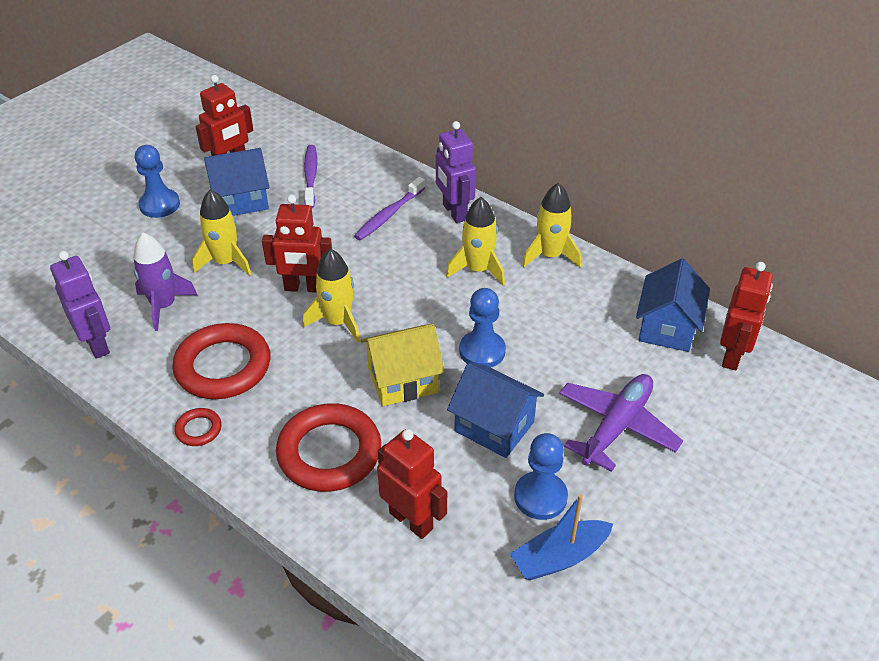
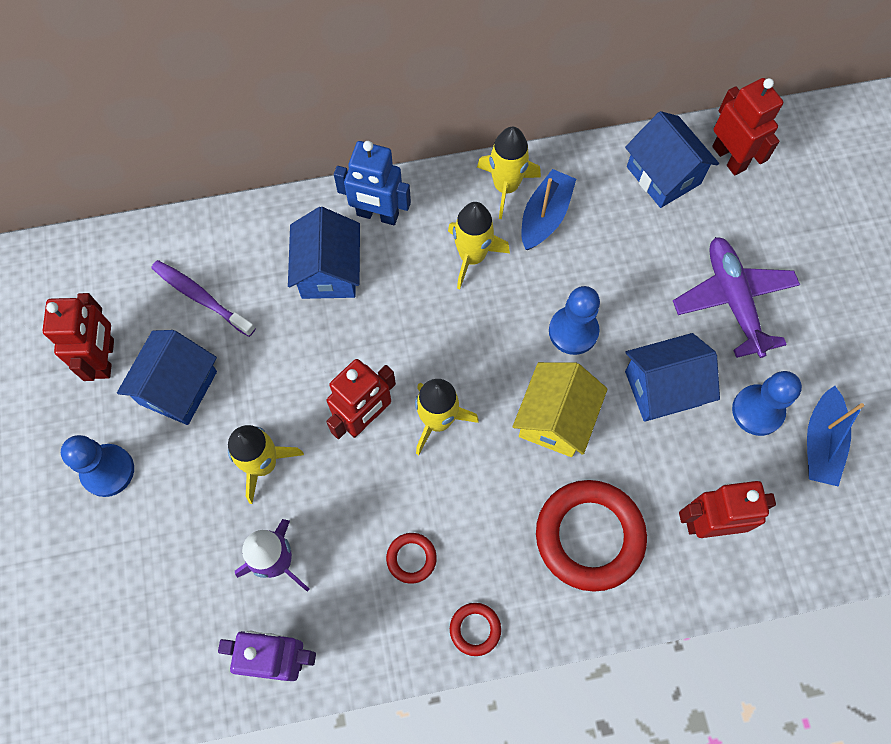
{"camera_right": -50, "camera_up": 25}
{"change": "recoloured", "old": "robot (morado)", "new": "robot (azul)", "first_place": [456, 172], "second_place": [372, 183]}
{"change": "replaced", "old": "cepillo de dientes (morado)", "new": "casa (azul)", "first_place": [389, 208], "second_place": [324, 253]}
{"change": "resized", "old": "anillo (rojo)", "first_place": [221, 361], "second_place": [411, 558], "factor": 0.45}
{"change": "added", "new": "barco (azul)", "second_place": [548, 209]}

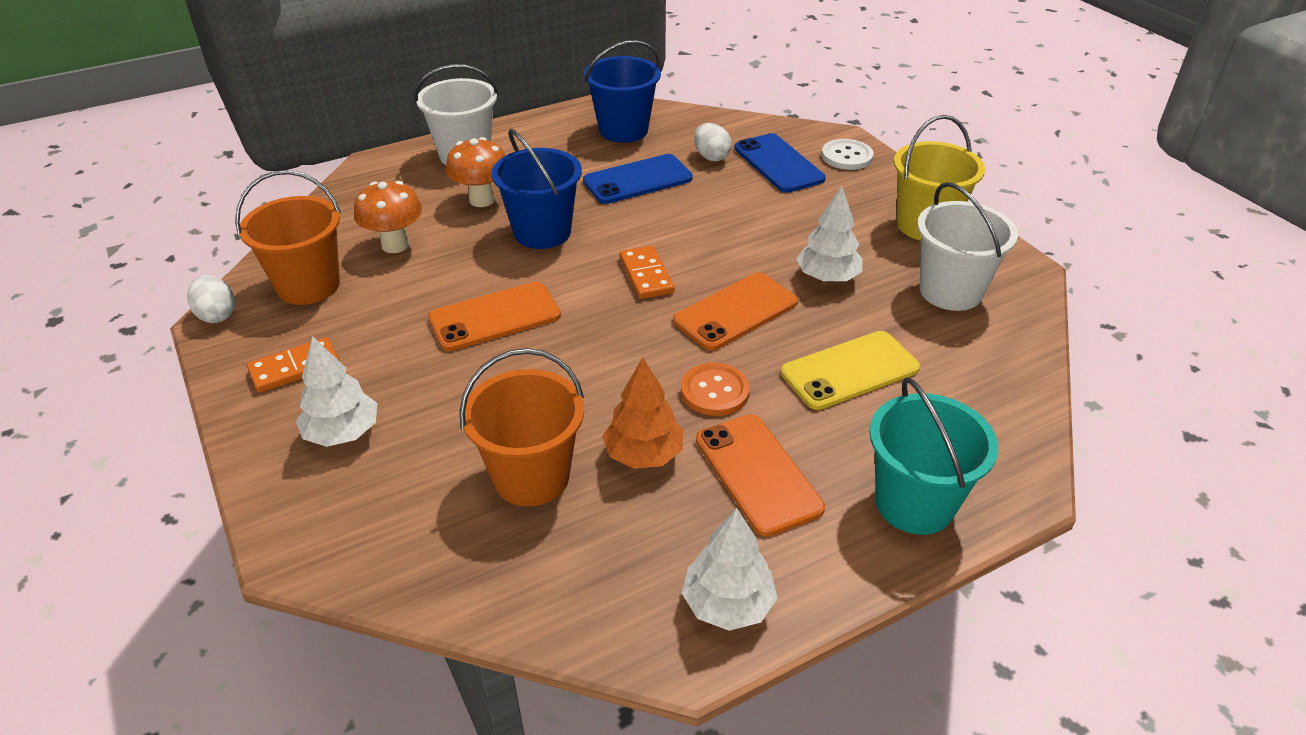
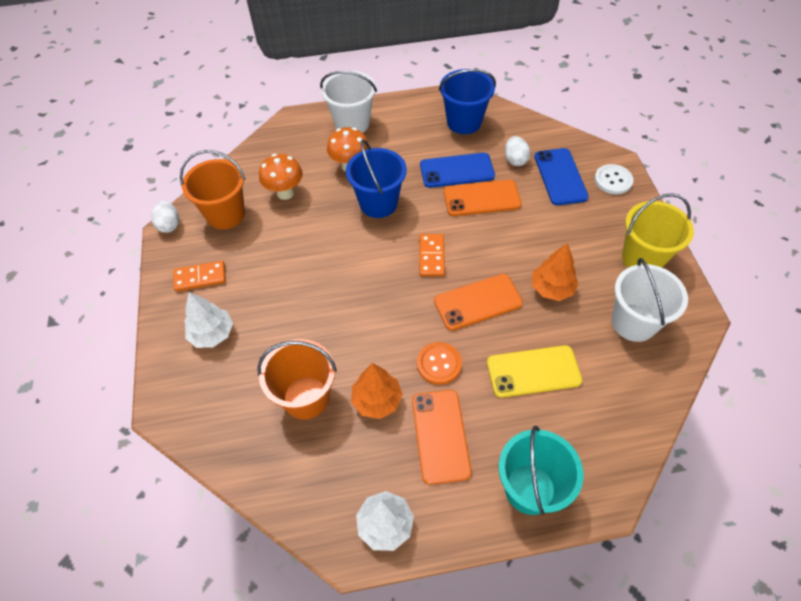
{"camera_right": 20, "camera_up": 15}
{"change": "recoloured", "old": "árbol (blanco)", "new": "árbol (naranja)", "first_place": [829, 234], "second_place": [555, 272]}
{"change": "moved", "old": "móvil (naranja)", "first_place": [494, 316], "second_place": [482, 198]}

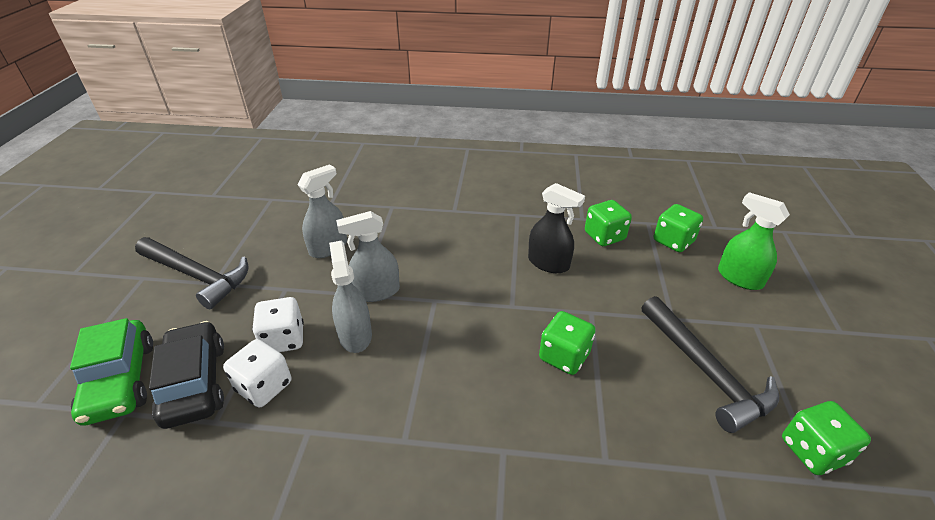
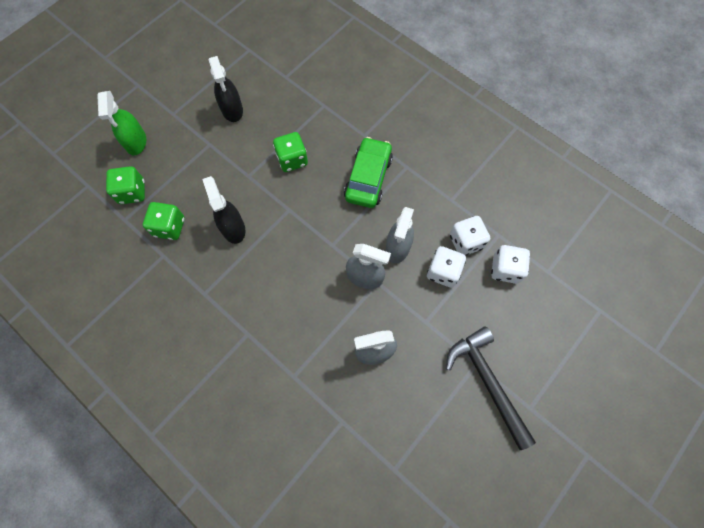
{"camera_right": -145, "camera_up": 30}
{"change": "replaced", "old": "martillo (negro)", "new": "pulverizador (negro)", "first_place": [710, 364], "second_place": [226, 89]}
{"change": "moved", "old": "coche (verde)", "first_place": [111, 372], "second_place": [368, 172]}
{"change": "replaced", "old": "coche (negro)", "new": "dado (blanco)", "first_place": [186, 375], "second_place": [510, 264]}
{"change": "removed", "old": "dado (verde)", "first_place": [826, 438]}

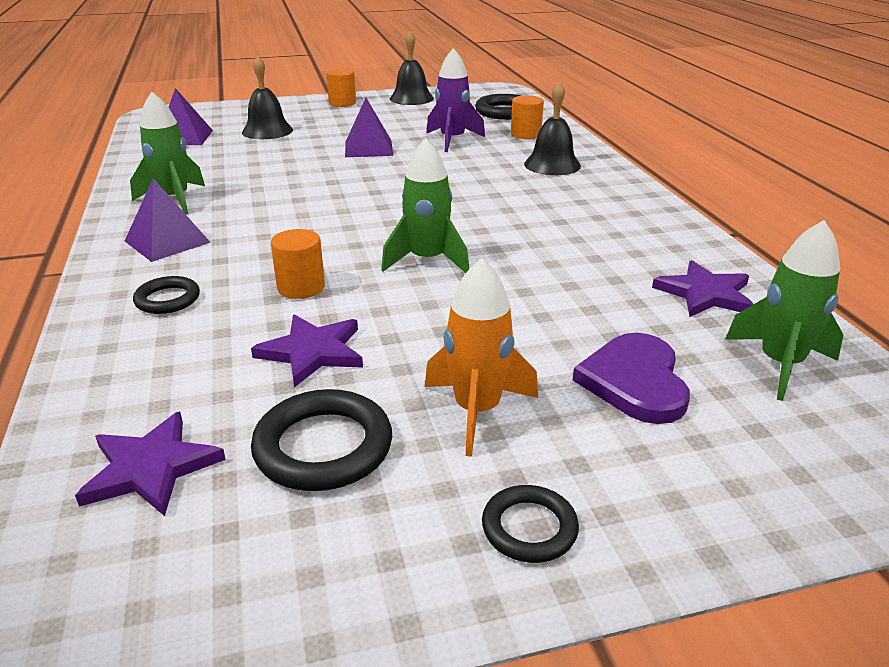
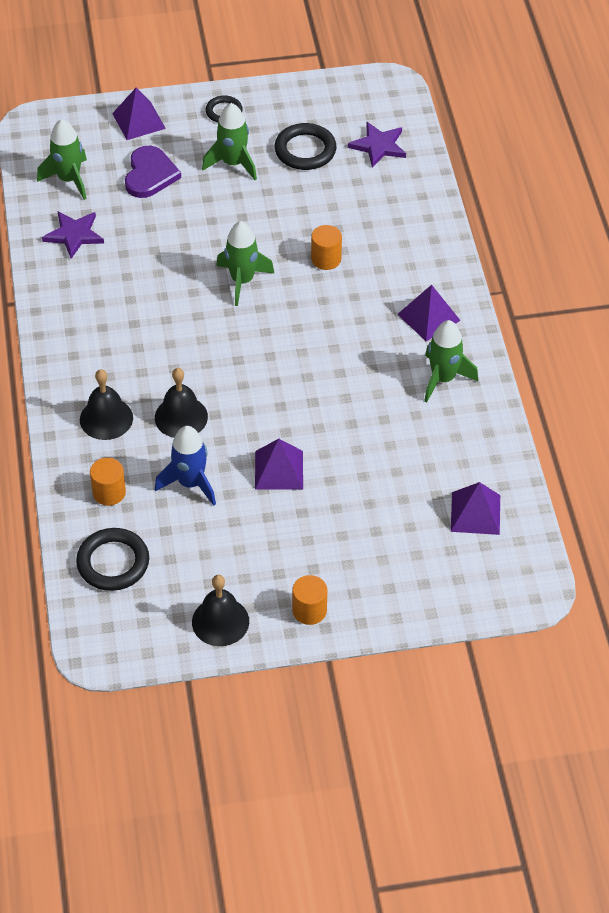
{"camera_right": -175, "camera_up": 20}
{"change": "recoloured", "old": "cohete (morado)", "new": "cohete (azul)", "first_place": [455, 100], "second_place": [185, 466]}
{"change": "moved", "old": "campana (negro)", "first_place": [267, 97], "second_place": [181, 403]}
{"change": "recoloured", "old": "cohete (naranja)", "new": "cohete (verde)", "first_place": [481, 357], "second_place": [229, 141]}
{"change": "removed", "old": "anillo (negro)", "first_place": [166, 295]}
{"change": "removed", "old": "estrella (morado)", "first_place": [307, 351]}
{"change": "added", "new": "pirámide (morado)", "second_place": [139, 113]}

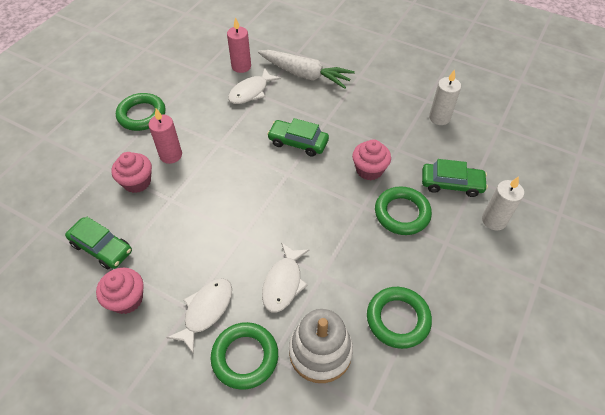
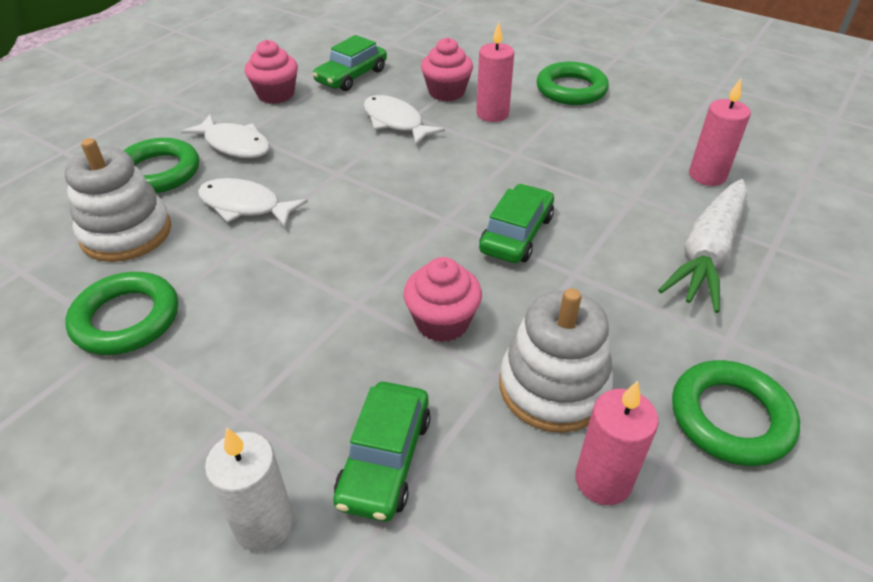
{"camera_right": 95, "camera_up": -10}
{"change": "moved", "old": "pez (blanco)", "first_place": [254, 86], "second_place": [404, 120]}
{"change": "recoloured", "old": "vela (blanco)", "new": "vela (rosa)", "first_place": [445, 97], "second_place": [617, 443]}
{"change": "moved", "old": "anillo (verde)", "first_place": [403, 210], "second_place": [736, 413]}
{"change": "added", "new": "juguete apilable (blanco)", "second_place": [556, 360]}

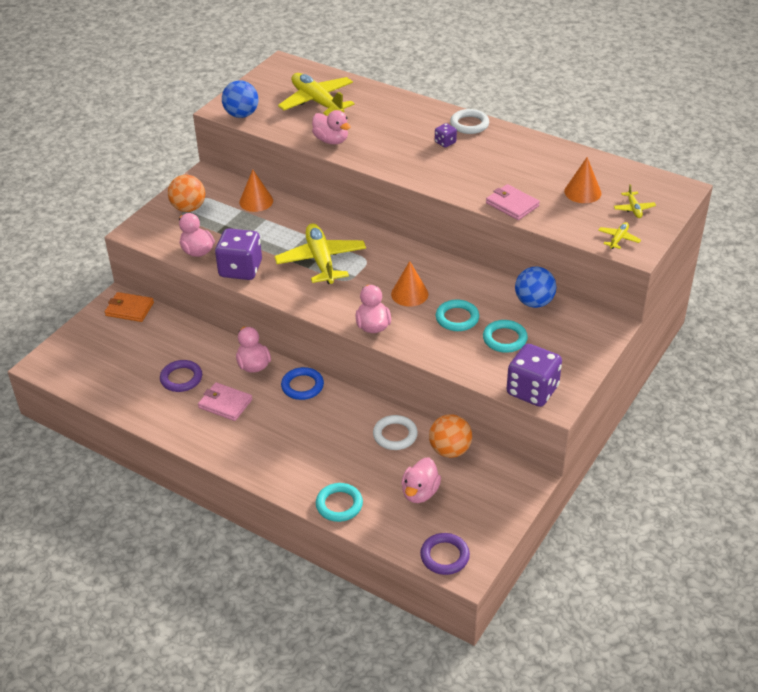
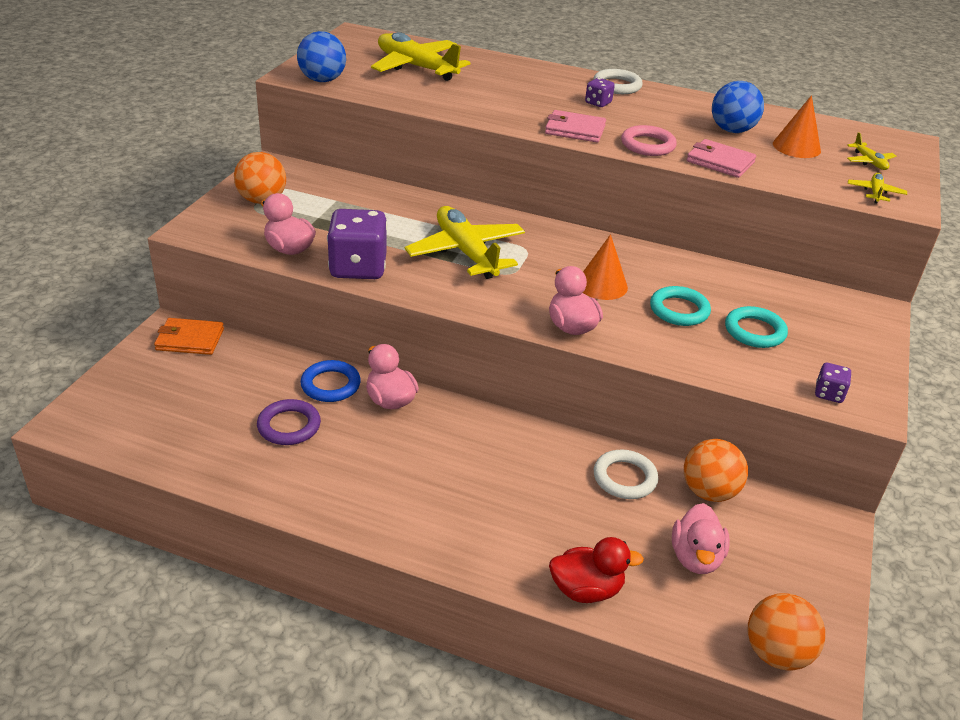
{"camera_right": -15, "camera_up": -5}
{"change": "removed", "old": "pato (rosa)", "first_place": [331, 127]}
{"change": "removed", "old": "cono (naranja)", "first_place": [256, 191]}
{"change": "moved", "old": "pelota (azul)", "first_place": [536, 287], "second_place": [738, 107]}
{"change": "resized", "old": "dado (morado)", "first_place": [534, 375], "second_place": [833, 383], "factor": 0.46}
{"change": "moved", "old": "anillo (azul)", "first_place": [302, 383], "second_place": [330, 381]}
{"change": "moved", "old": "cartera (rosa)", "first_place": [225, 401], "second_place": [575, 126]}
{"change": "replaced", "old": "anillo (turquesa)", "new": "pato (rojo)", "first_place": [339, 502], "second_place": [596, 570]}
{"change": "replaced", "old": "anillo (morado)", "new": "pelota (naranja)", "first_place": [445, 554], "second_place": [786, 632]}
{"change": "added", "new": "anillo (rosa)", "second_place": [649, 140]}

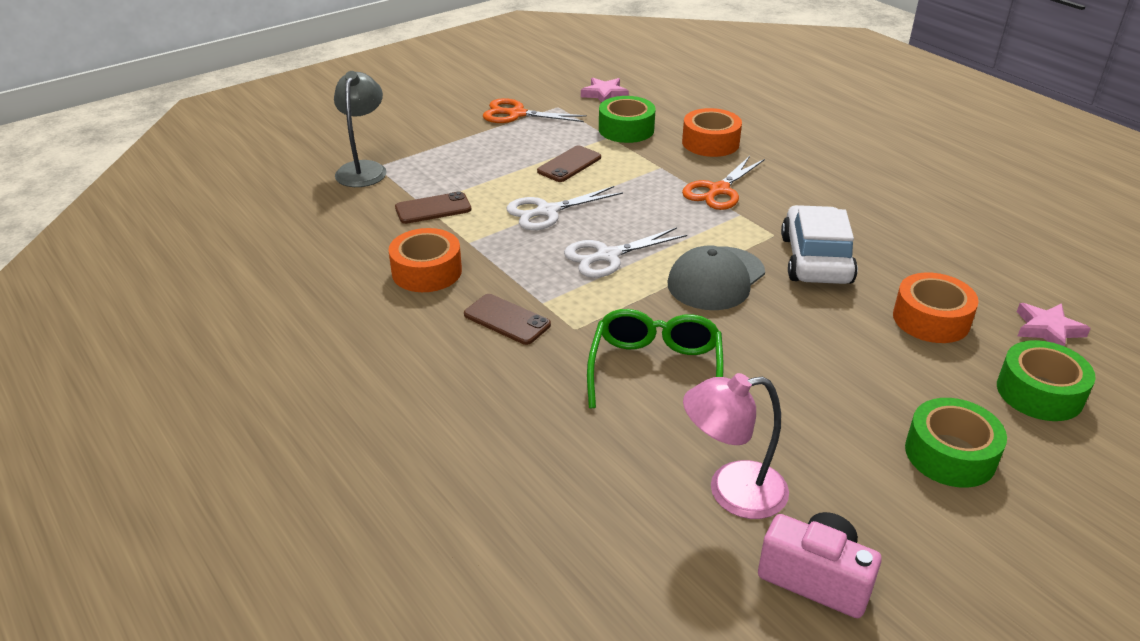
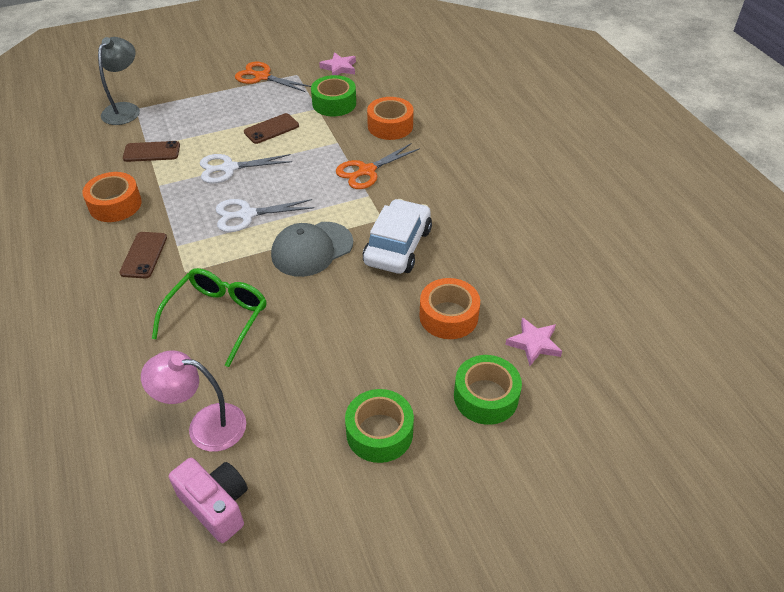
{"camera_right": 15, "camera_up": 10}
{"change": "turned", "old": "móvil (marrón)", "first_place": [507, 319], "second_place": [143, 255], "degrees": 45}

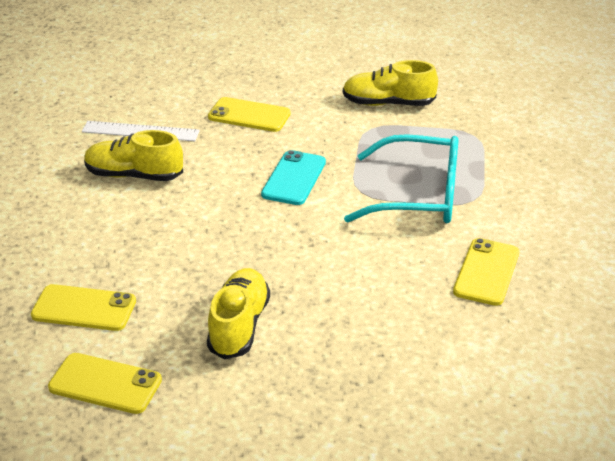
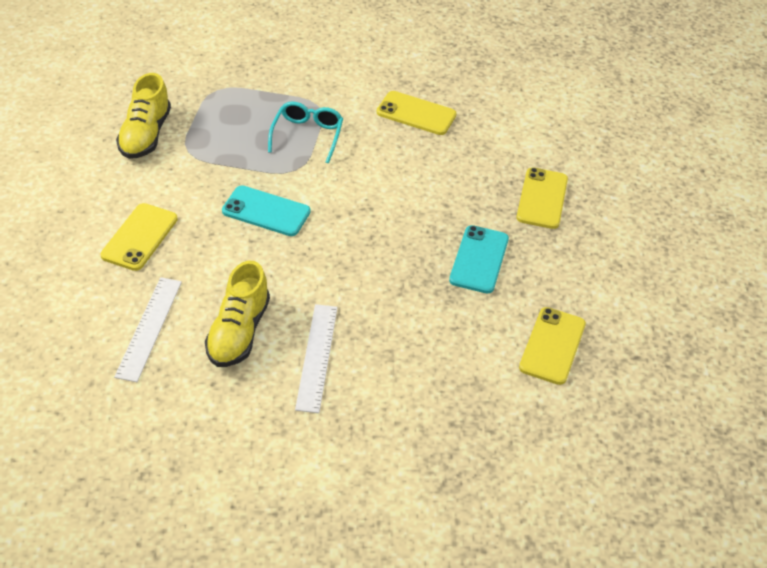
{"camera_right": -90, "camera_up": 10}
{"change": "resized", "old": "gafas (turquesa)", "first_place": [401, 178], "second_place": [305, 132], "factor": 0.6}
{"change": "replaced", "old": "zapato (amarillo)", "new": "móvil (turquesa)", "first_place": [238, 313], "second_place": [479, 259]}
{"change": "moved", "old": "móvil (amarillo)", "first_place": [83, 307], "second_place": [542, 198]}
{"change": "added", "new": "regla (blanco)", "second_place": [316, 358]}

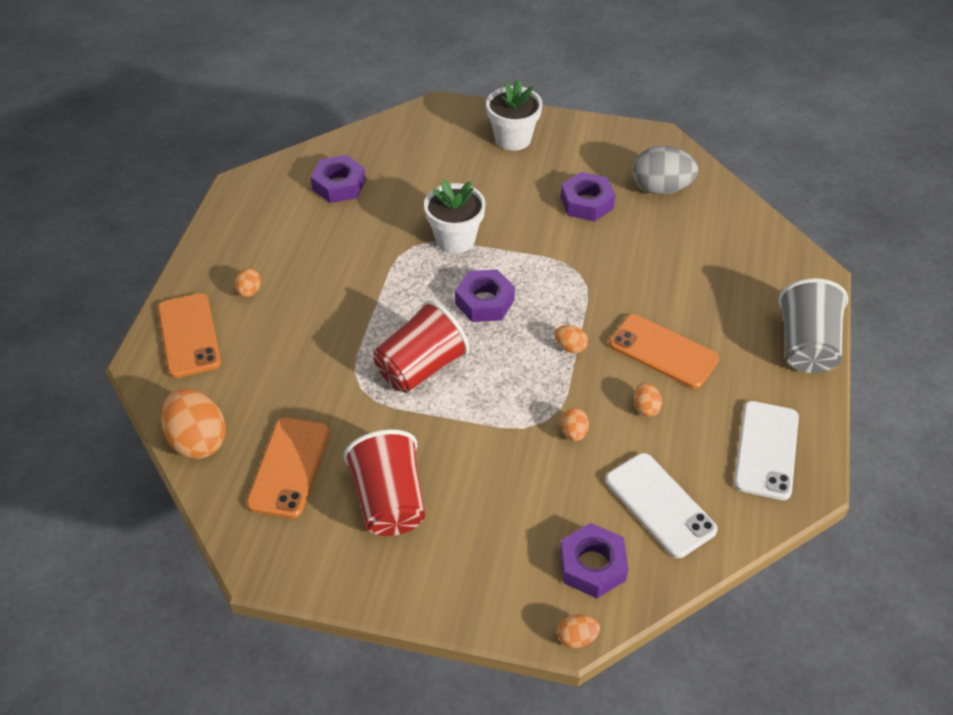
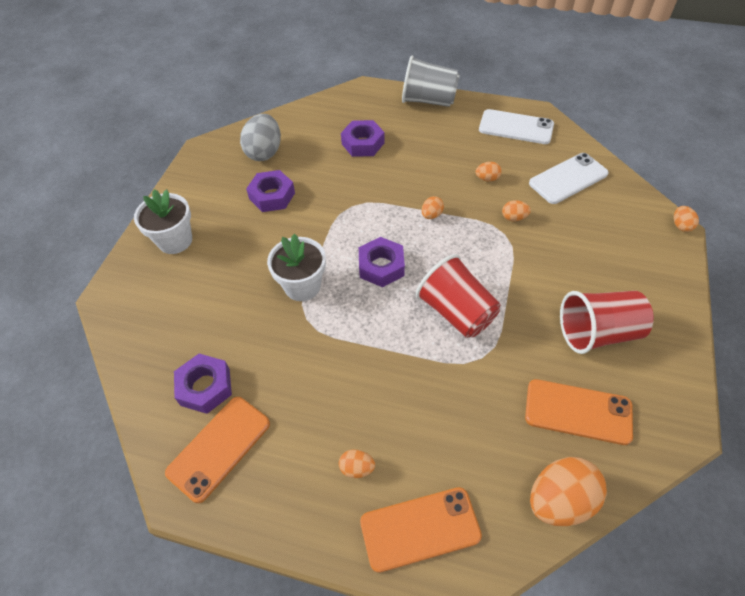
{"camera_right": -85, "camera_up": 5}
{"change": "moved", "old": "móvil (naranja)", "first_place": [664, 351], "second_place": [217, 450]}
{"change": "moved", "old": "tuerca (morado)", "first_place": [594, 560], "second_place": [363, 138]}

